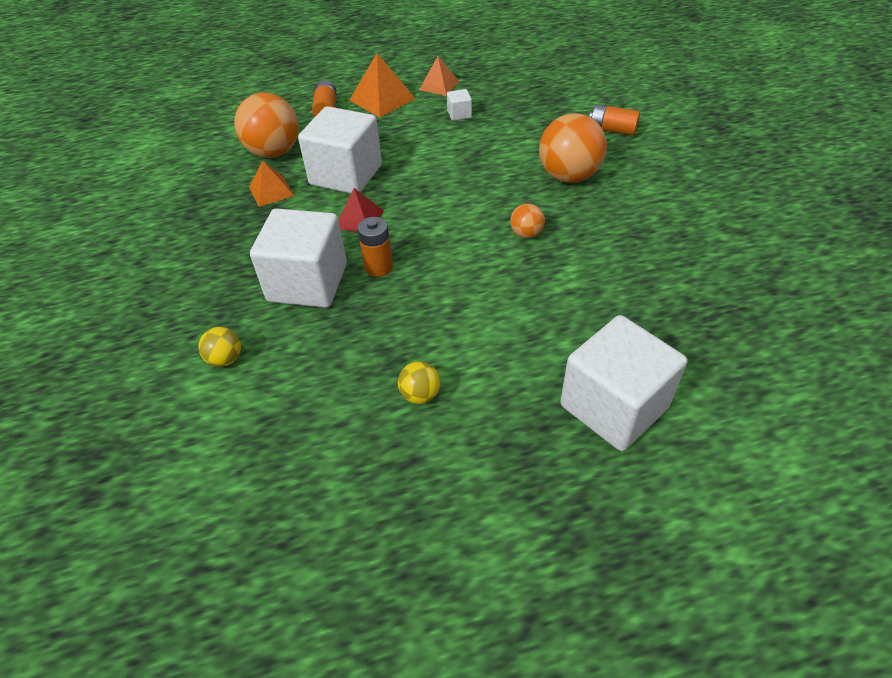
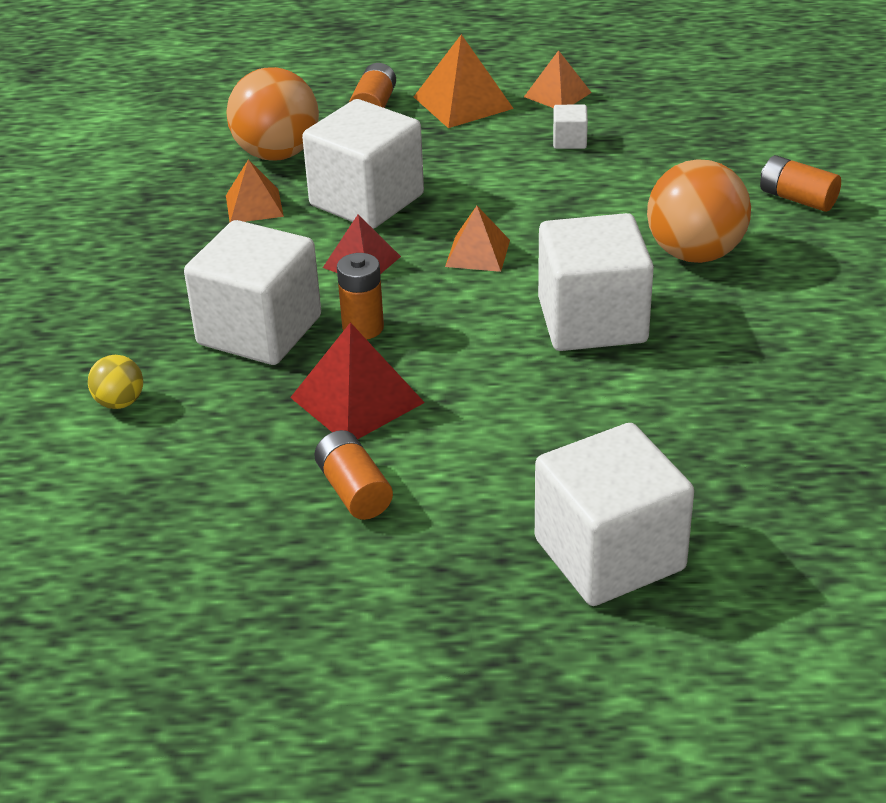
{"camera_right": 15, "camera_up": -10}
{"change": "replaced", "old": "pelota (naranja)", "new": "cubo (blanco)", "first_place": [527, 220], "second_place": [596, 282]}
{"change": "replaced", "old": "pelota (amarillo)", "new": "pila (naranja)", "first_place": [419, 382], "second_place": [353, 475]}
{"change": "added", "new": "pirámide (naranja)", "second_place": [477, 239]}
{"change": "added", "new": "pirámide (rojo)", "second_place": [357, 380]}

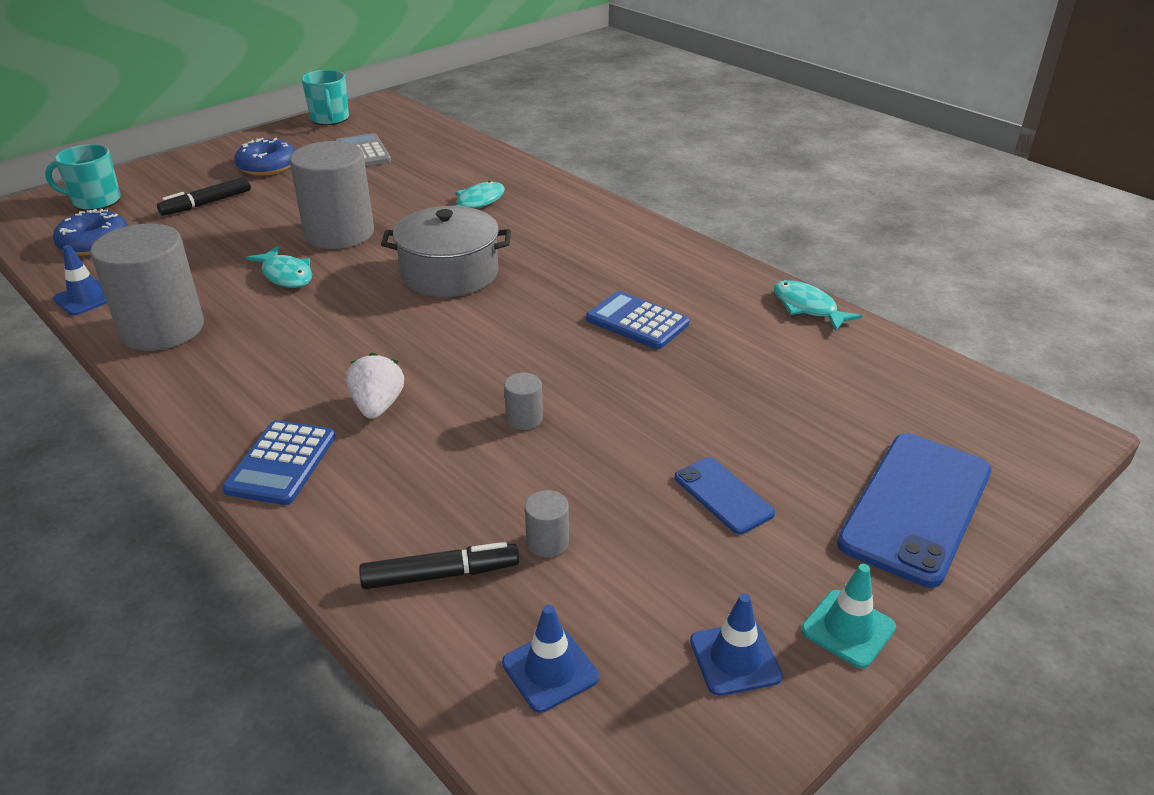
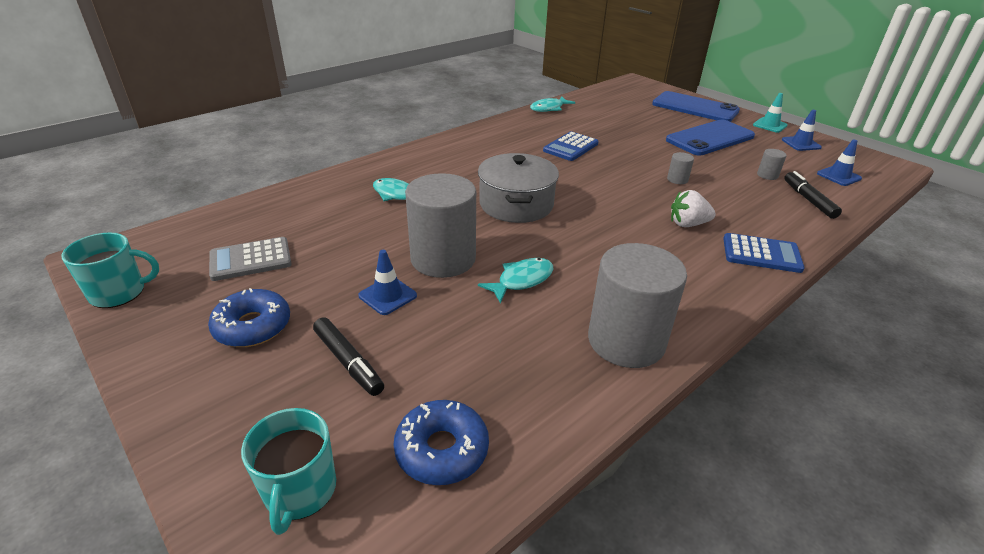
{"camera_right": -90, "camera_up": 0}
{"change": "moved", "old": "cono de tráfico (azul)", "first_place": [80, 280], "second_place": [387, 282]}
{"change": "resized", "old": "móvil (azul)", "first_place": [725, 495], "second_place": [710, 138], "factor": 1.93}

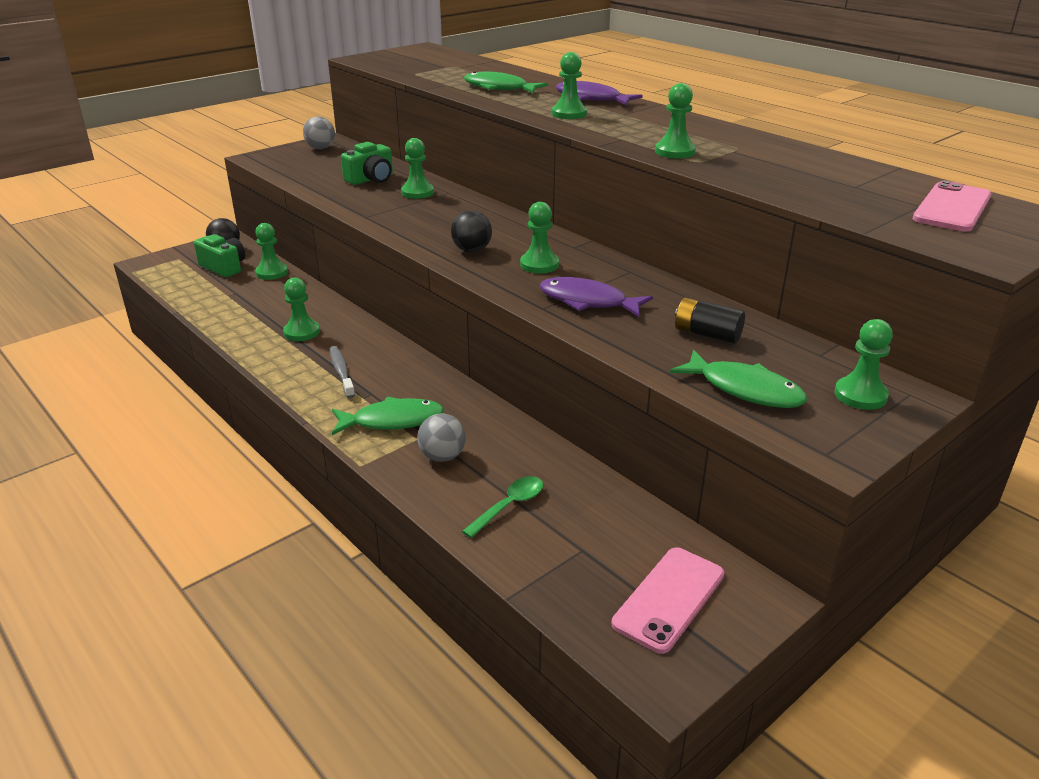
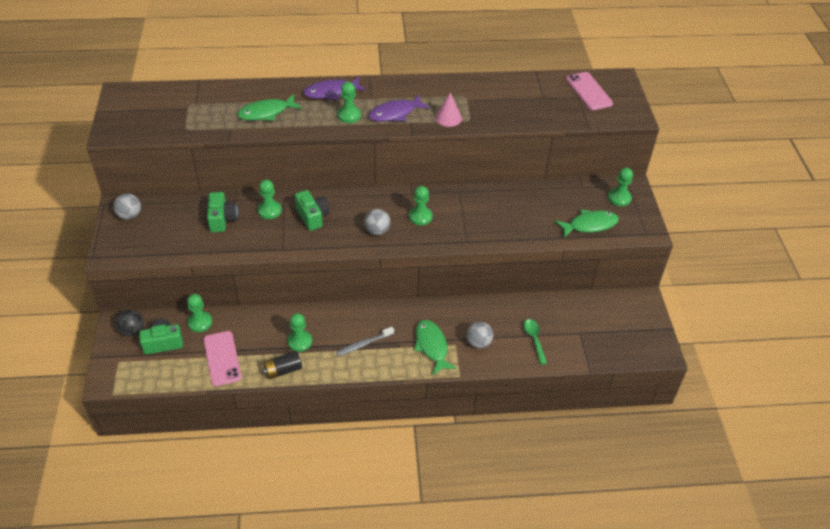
{"camera_right": -55, "camera_up": 15}
{"change": "replaced", "old": "peón (verde)", "new": "cono (rosa)", "first_place": [675, 121], "second_place": [448, 109]}
{"change": "recoloured", "old": "pelota (negro)", "new": "pelota (gris)", "first_place": [471, 231], "second_place": [377, 222]}
{"change": "moved", "old": "pez (morado)", "first_place": [596, 297], "second_place": [399, 108]}
{"change": "moved", "old": "pila (negro)", "first_place": [710, 320], "second_place": [282, 365]}
{"change": "turned", "old": "cepillo de dientes (gris)", "first_place": [342, 372], "second_place": [365, 341], "degrees": -45}
{"change": "turned", "old": "pez (verde)", "first_place": [388, 416], "second_place": [435, 347], "degrees": -45}
{"change": "moved", "old": "móvil (rosa)", "first_place": [668, 600], "second_place": [222, 358]}
{"change": "added", "new": "cámara (verde)", "second_place": [312, 210]}

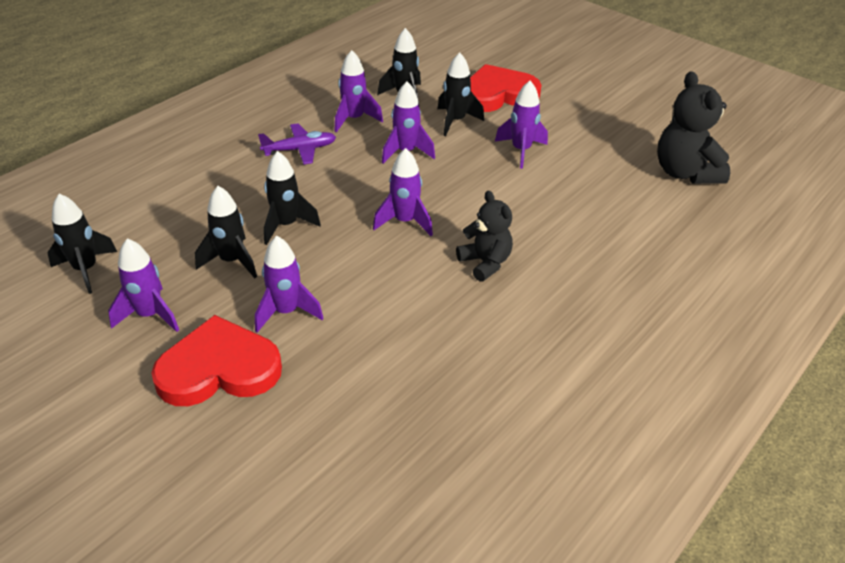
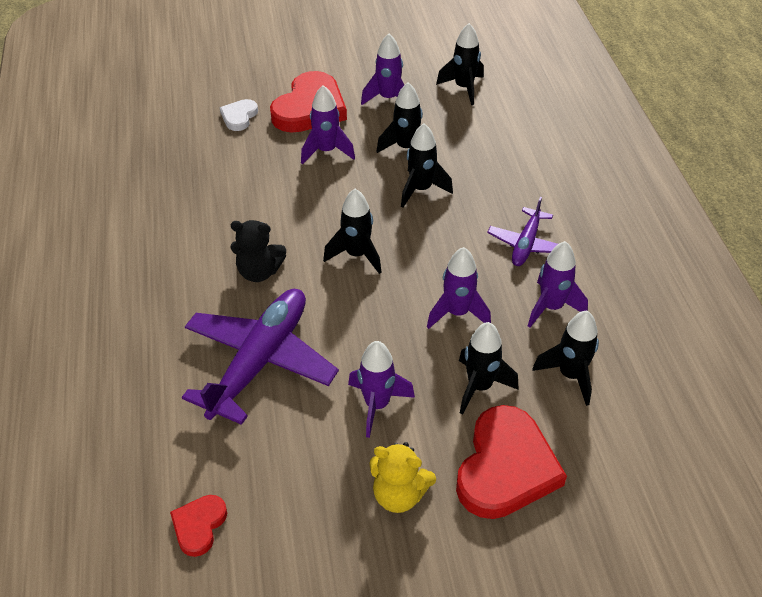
{"camera_right": 130, "camera_up": 5}
{"change": "replaced", "old": "osito (negro)", "new": "corazón (rojo)", "first_place": [693, 127], "second_place": [198, 526]}
{"change": "recoloured", "old": "cohete (morado)", "new": "cohete (negro)", "first_place": [403, 192], "second_place": [352, 231]}
{"change": "added", "new": "corazón (blanco)", "second_place": [239, 115]}
{"change": "added", "new": "avión (morado)", "second_place": [260, 357]}
{"change": "added", "new": "osito (amarillo)", "second_place": [402, 477]}

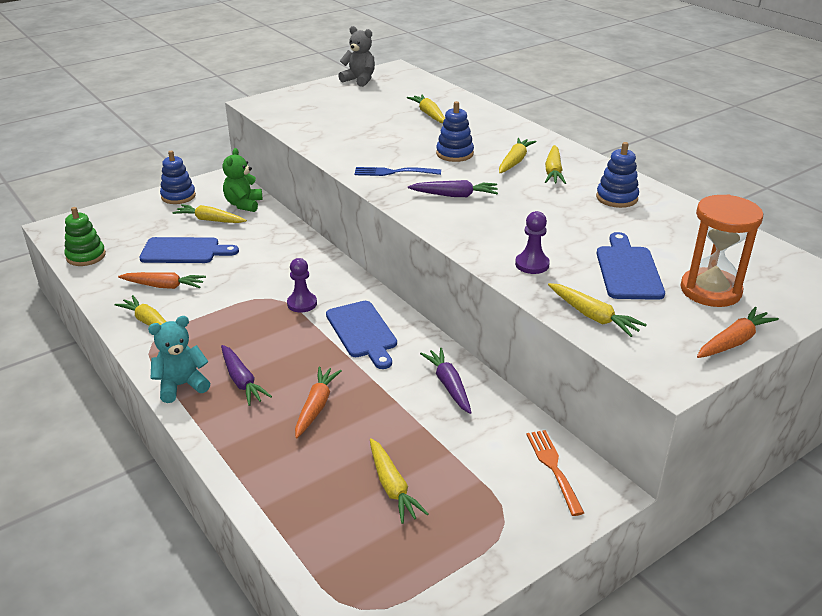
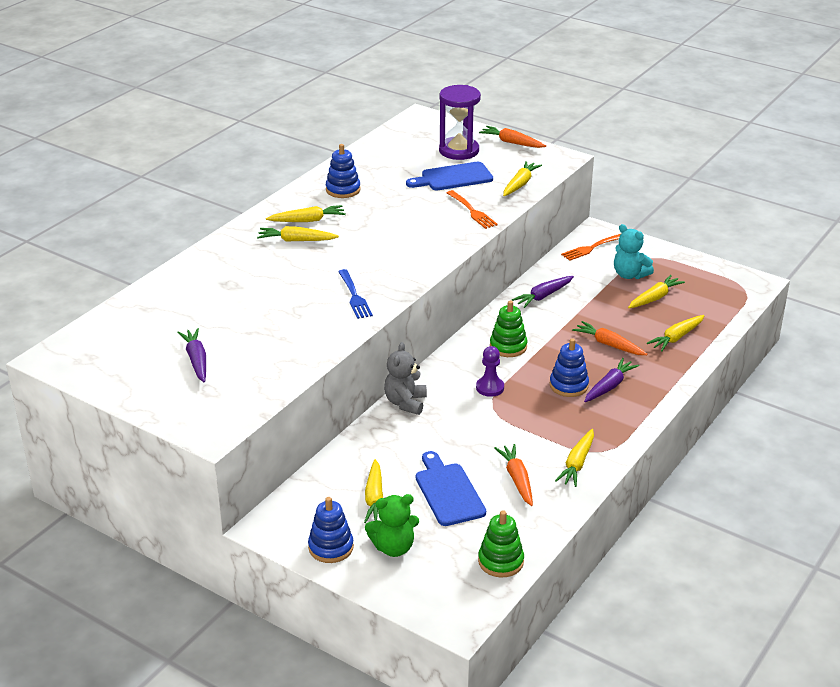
{"camera_right": -110, "camera_up": 0}
{"change": "moved", "old": "osito (gris)", "first_place": [356, 56], "second_place": [405, 378]}
{"change": "moved", "old": "zanahoria (amarillo)", "first_place": [426, 109], "second_place": [676, 333]}
{"change": "moved", "old": "juguete apilable (azul)", "first_place": [455, 131], "second_place": [569, 367]}
{"change": "moved", "old": "osito (verde)", "first_place": [242, 180], "second_place": [392, 525]}
{"change": "moved", "old": "zanahoria (morado)", "first_place": [453, 188], "second_place": [191, 355]}
{"change": "recoloured", "old": "reloj de arena (naranja)", "new": "reloj de arena (morado)", "first_place": [721, 250], "second_place": [460, 122]}
{"change": "replaced", "old": "peón (morado)", "new": "tenedor (naranja)", "first_place": [532, 242], "second_place": [472, 209]}
{"change": "replaced", "old": "tabla de cortar (azul)", "new": "juguete apilable (verde)", "first_place": [361, 335], "second_place": [508, 329]}
{"change": "moved", "old": "osito (turquesa)", "first_place": [179, 359], "second_place": [634, 251]}
{"change": "turned", "old": "zanahoria (naranja)", "first_place": [318, 402], "second_place": [609, 338], "degrees": 45}

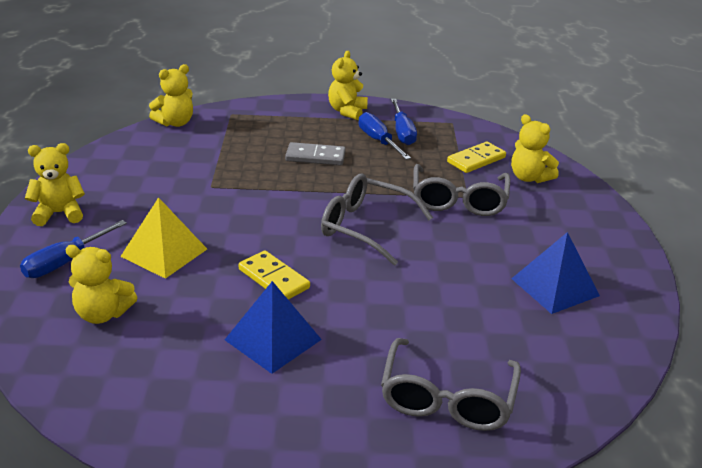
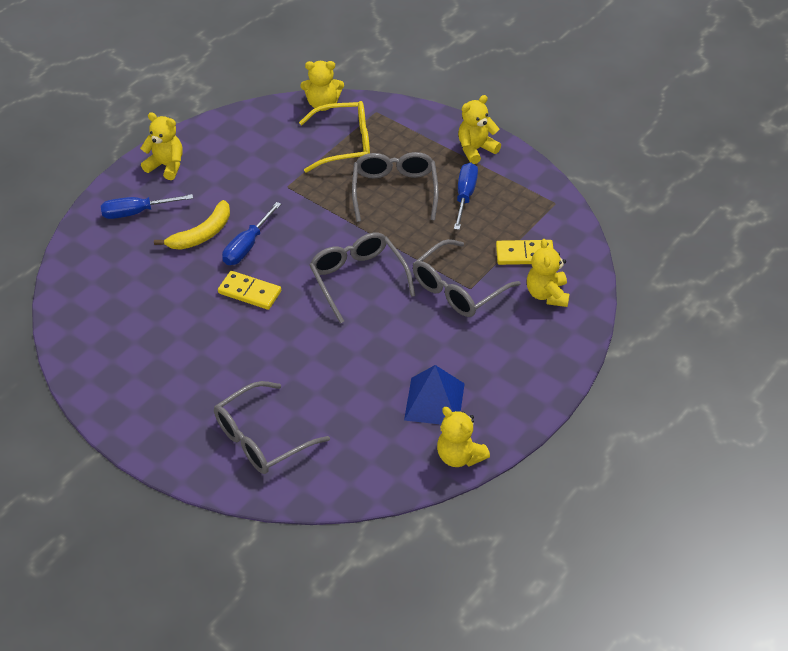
{"camera_right": 40, "camera_up": 15}
{"change": "moved", "old": "destornillador (azul)", "first_place": [404, 122], "second_place": [251, 233]}
{"change": "replaced", "old": "ficha de dominó (gris)", "new": "gafas (gris)", "first_place": [315, 154], "second_place": [395, 187]}
{"change": "replaced", "old": "pirámide (amarillo)", "new": "plátano (amarillo)", "first_place": [163, 238], "second_place": [192, 225]}
{"change": "moved", "old": "osito (amarillo)", "first_place": [101, 284], "second_place": [463, 437]}
{"change": "turned", "old": "ficha de dominó (amarillo)", "first_place": [274, 275], "second_place": [249, 290], "degrees": -60}
{"change": "removed", "old": "pirámide (azul)", "first_place": [273, 327]}
{"change": "added", "new": "gafas (amarillo)", "second_place": [334, 137]}

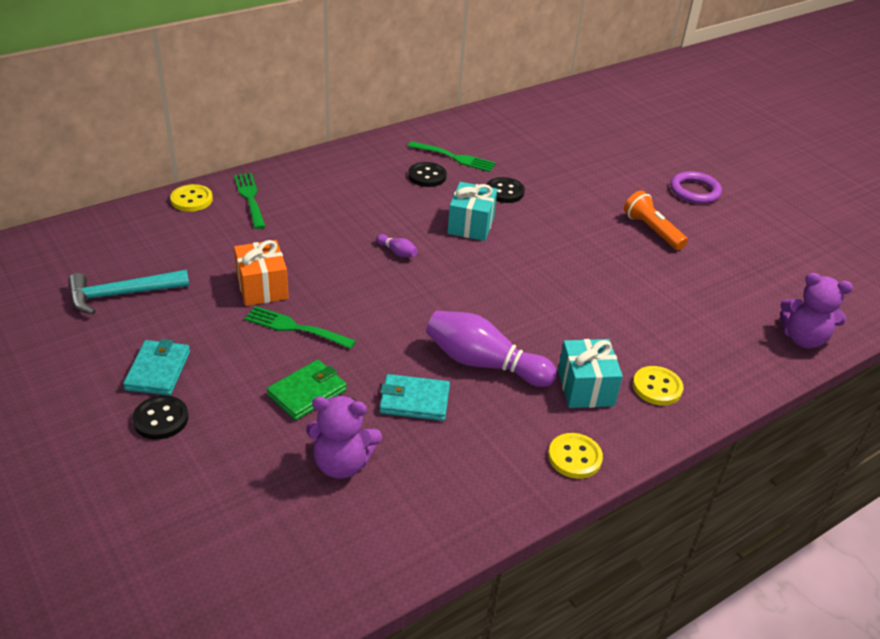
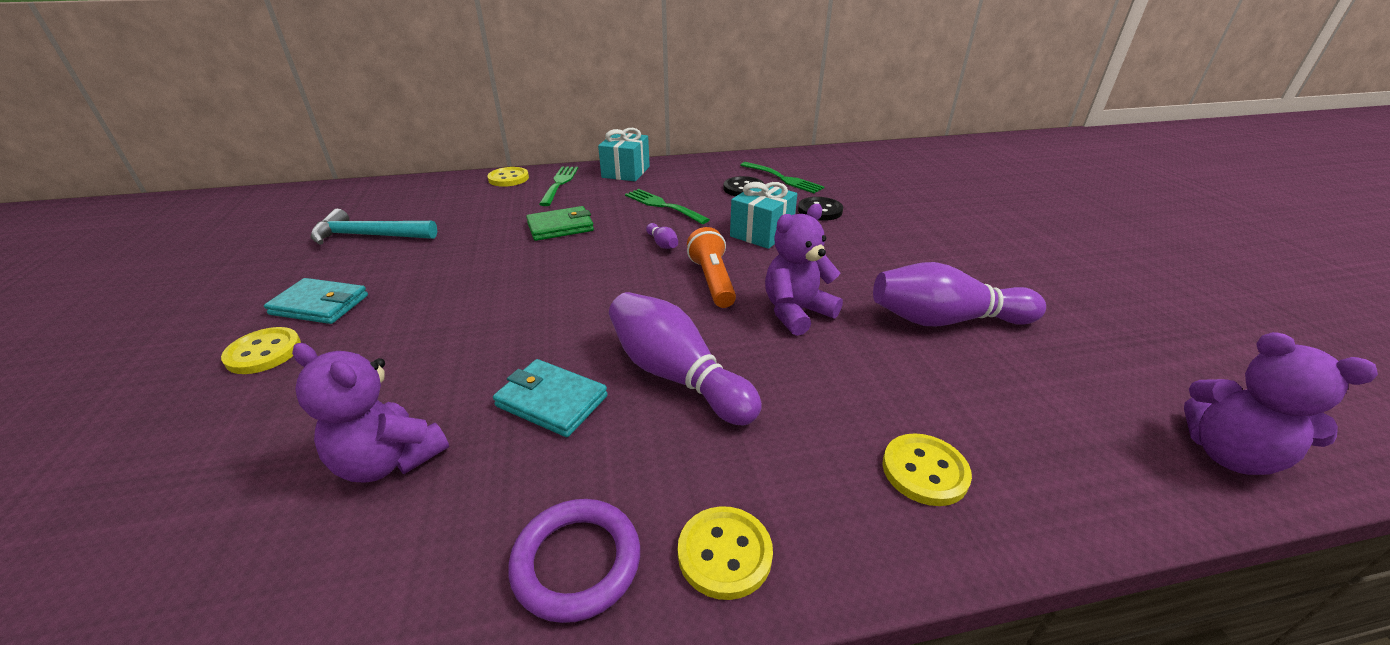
{"camera_right": 25, "camera_up": -5}
{"change": "moved", "old": "anillo (morado)", "first_place": [696, 187], "second_place": [574, 561]}
{"change": "moved", "old": "lámpara de mano (naranja)", "first_place": [656, 220], "second_place": [711, 267]}
{"change": "removed", "old": "regalo (naranja)", "first_place": [261, 273]}
{"change": "moved", "old": "tenedor (verde)", "first_place": [300, 327], "second_place": [667, 206]}
{"change": "turned", "old": "cartera (turquesa)", "first_place": [156, 367], "second_place": [316, 301], "degrees": 75}
{"change": "moved", "old": "regalo (turquesa)", "first_place": [590, 373], "second_place": [624, 154]}
{"change": "moved", "old": "cartera (verde)", "first_place": [307, 390], "second_place": [560, 223]}
{"change": "recoloured", "old": "botón (negro)", "new": "botón (amarillo)", "first_place": [160, 417], "second_place": [261, 350]}
{"change": "added", "new": "osito (morado)", "second_place": [804, 270]}
{"change": "added", "new": "bolo (morado)", "second_place": [959, 294]}

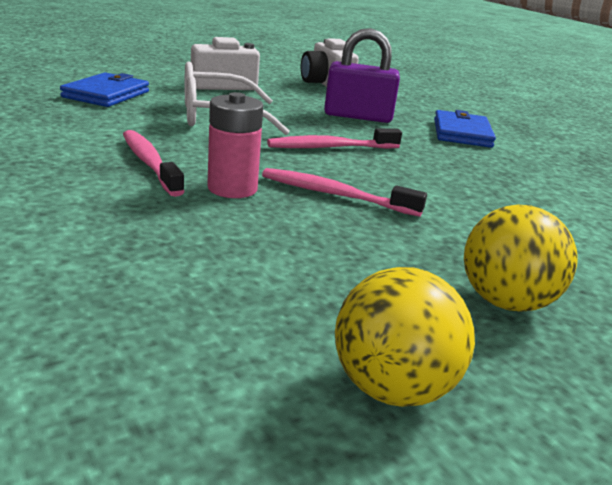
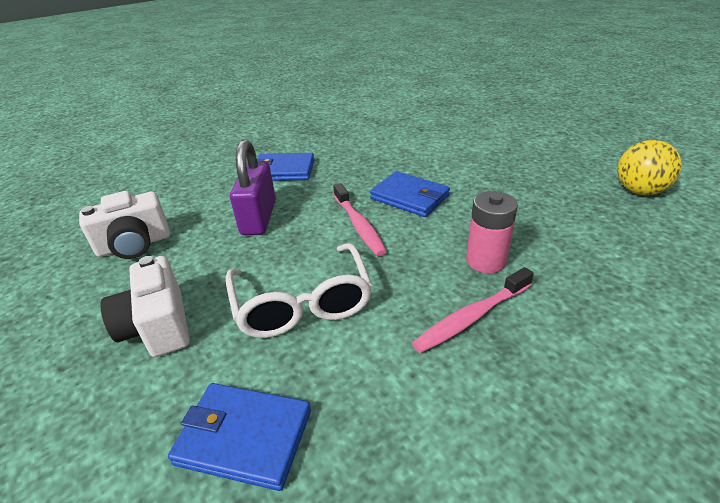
{"camera_right": -90, "camera_up": 10}
{"change": "removed", "old": "cepillo de dientes (rosa)", "first_place": [344, 192]}
{"change": "removed", "old": "pelota (amarillo)", "first_place": [521, 258]}
{"change": "added", "new": "cartera (azul)", "second_place": [410, 194]}

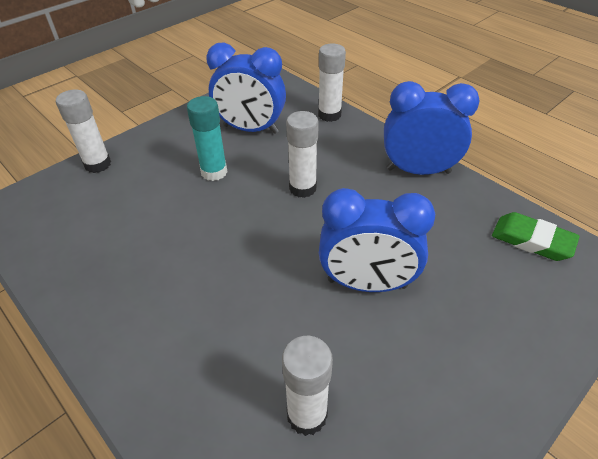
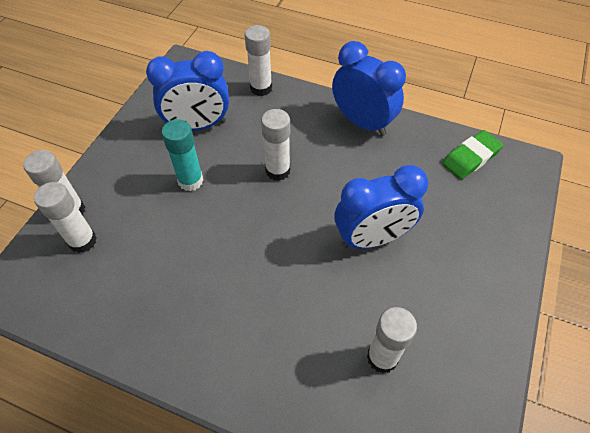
{"camera_right": -25, "camera_up": 10}
{"change": "turned", "old": "despertador (azul)", "first_place": [431, 128], "second_place": [369, 88], "degrees": 60}
{"change": "turned", "old": "goma de borrar (verde)", "first_place": [536, 236], "second_place": [472, 154], "degrees": -45}
{"change": "added", "new": "barra de pegamento (blanco)", "second_place": [65, 217]}

